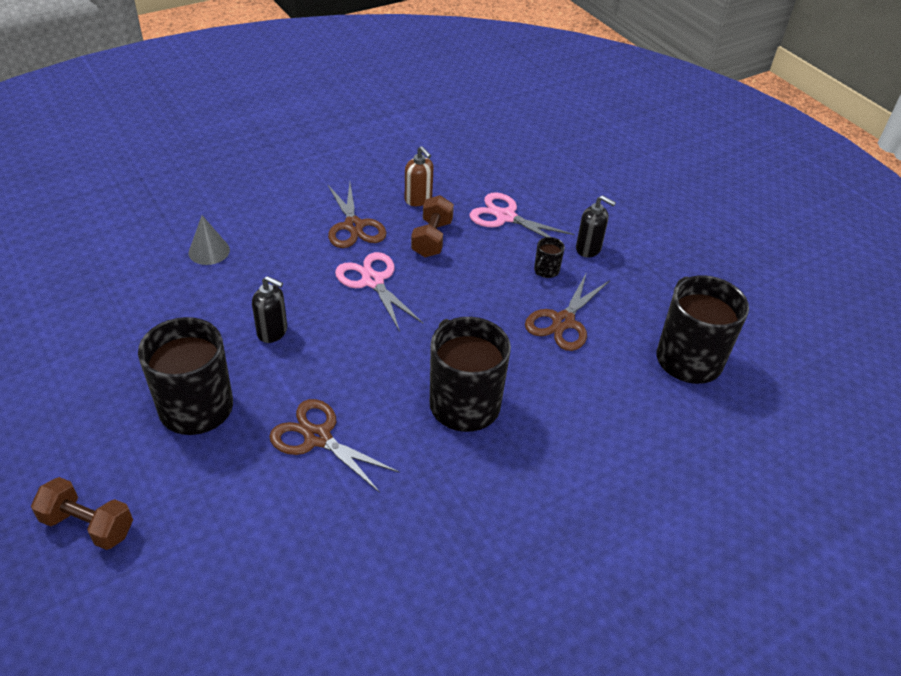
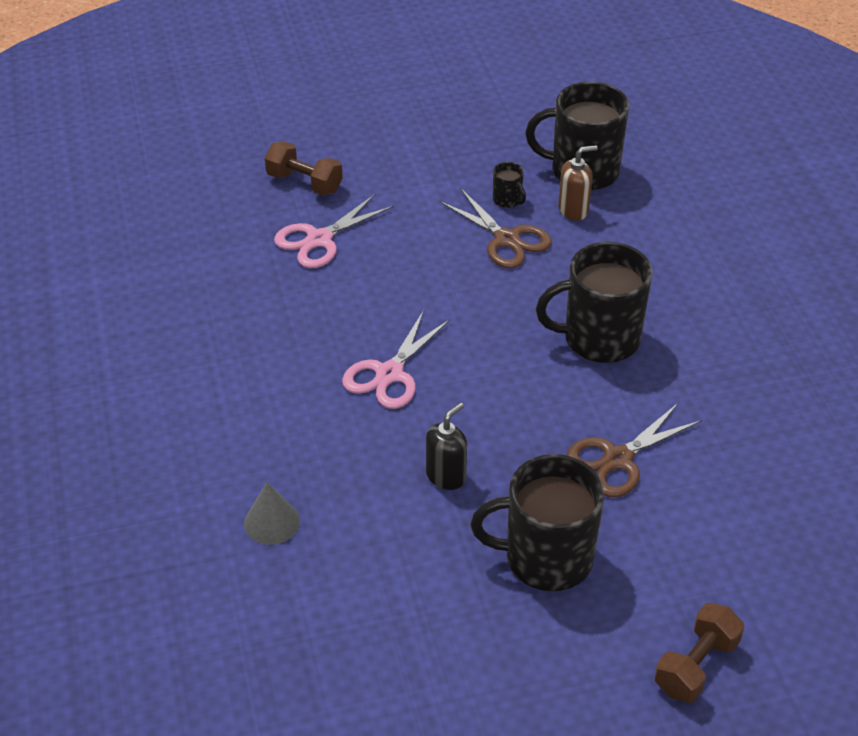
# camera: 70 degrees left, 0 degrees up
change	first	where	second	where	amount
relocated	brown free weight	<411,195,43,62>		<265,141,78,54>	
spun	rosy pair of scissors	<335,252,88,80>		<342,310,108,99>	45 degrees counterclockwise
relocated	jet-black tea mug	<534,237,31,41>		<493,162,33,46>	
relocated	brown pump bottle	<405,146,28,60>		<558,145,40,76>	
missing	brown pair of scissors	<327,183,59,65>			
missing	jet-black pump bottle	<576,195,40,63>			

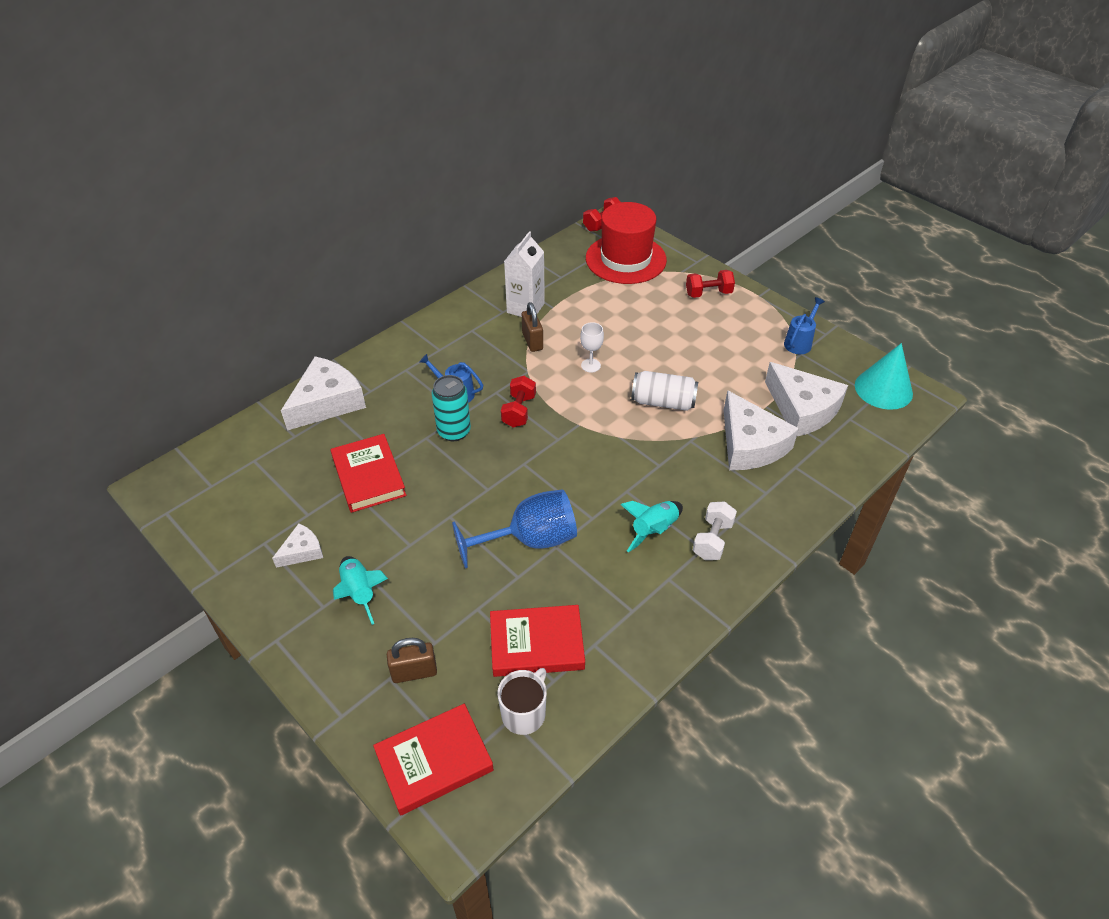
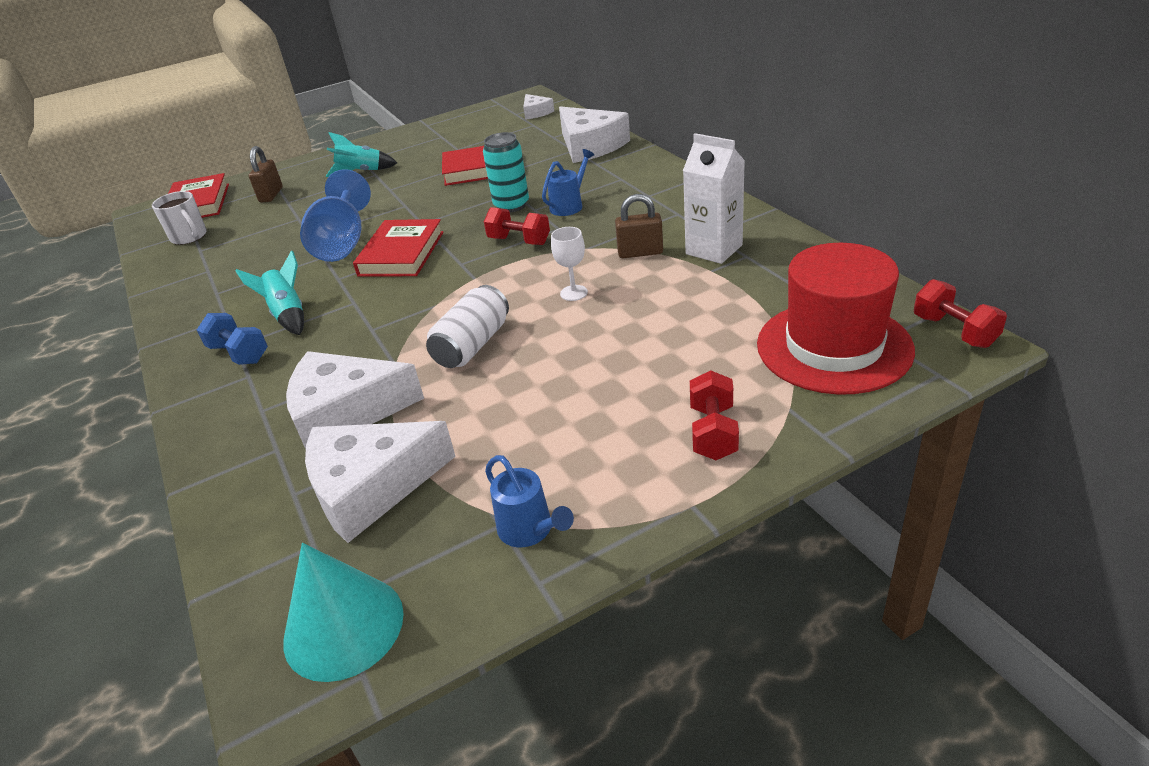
# camera: 110 degrees right, 10 degrees down
change	first	where	second	where	amount
colour	pure white free weight	<693,501,44,59>	blue free weight	<197,313,71,52>	
relocated	red hardcover	<490,605,95,72>		<353,219,91,57>	
relocated	pure white piece of cheese	<272,523,51,45>		<523,94,31,26>	

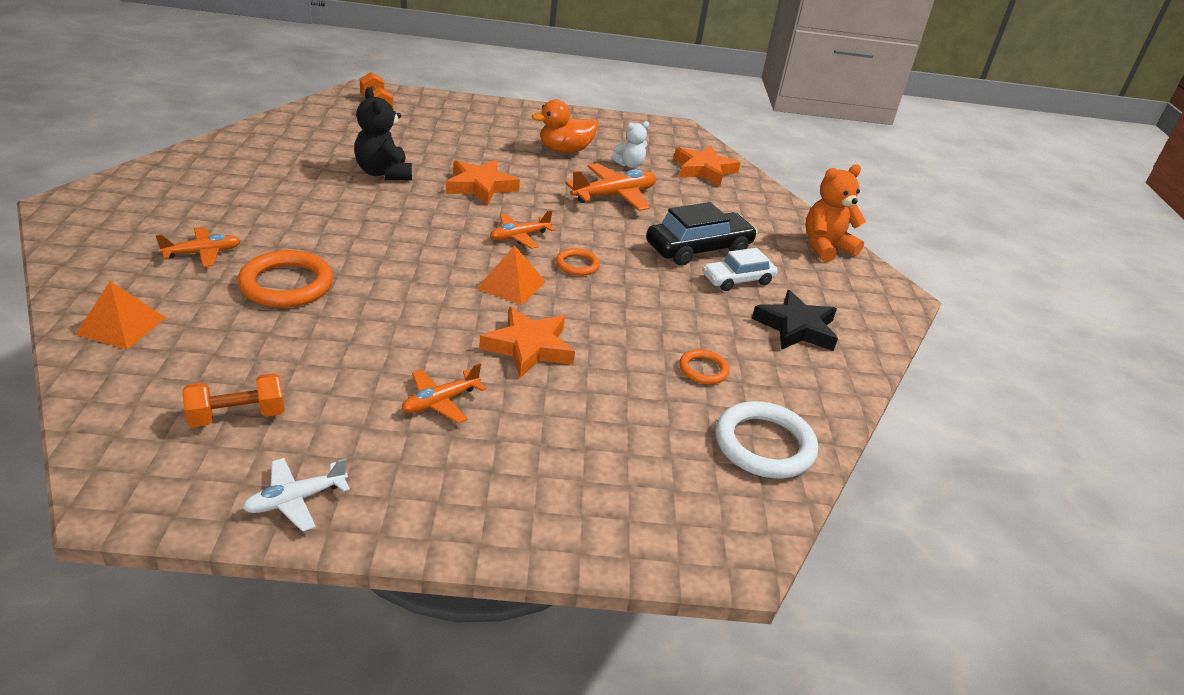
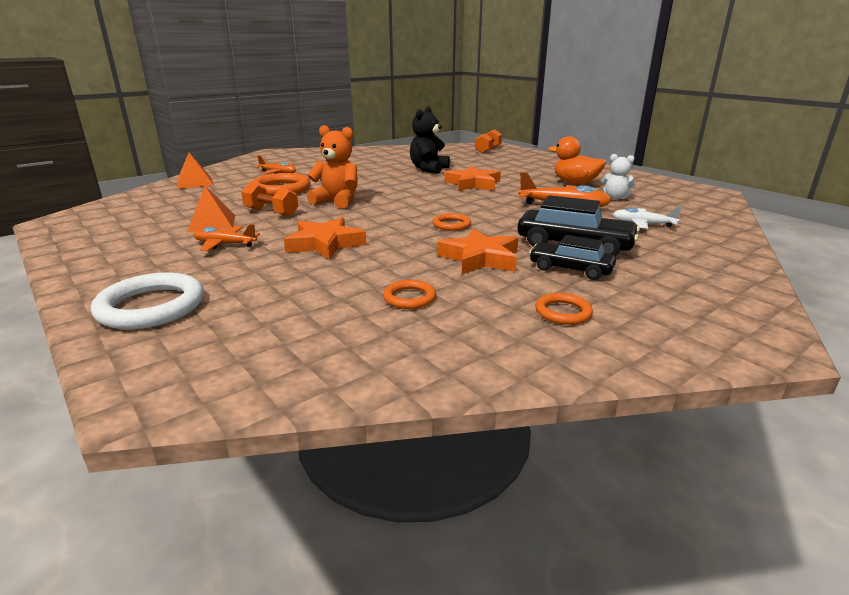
# camera: 55 degrees right, 10 degrees down
change	first	where	second	where	amount
relocated	pure white hoop	<716,401,102,77>		<91,272,113,57>	
relocated	orange pyramid	<477,245,69,61>		<187,186,48,46>	
relocated	orange free weight	<182,373,103,54>		<241,182,57,35>	
relocated	orange teddy	<806,164,60,98>		<307,125,51,83>	
relocated	orange star	<674,145,67,41>		<437,229,81,45>	
colour	pure white automobile	<703,248,75,43>	jet-black automobile	<529,235,87,45>	
exchanged	jet-black star	<752,290,86,61>	orange hoop	<535,293,58,32>	
relocated	pure white plane	<242,458,108,74>		<613,206,69,23>	
missing	orange plane	<490,210,65,39>			

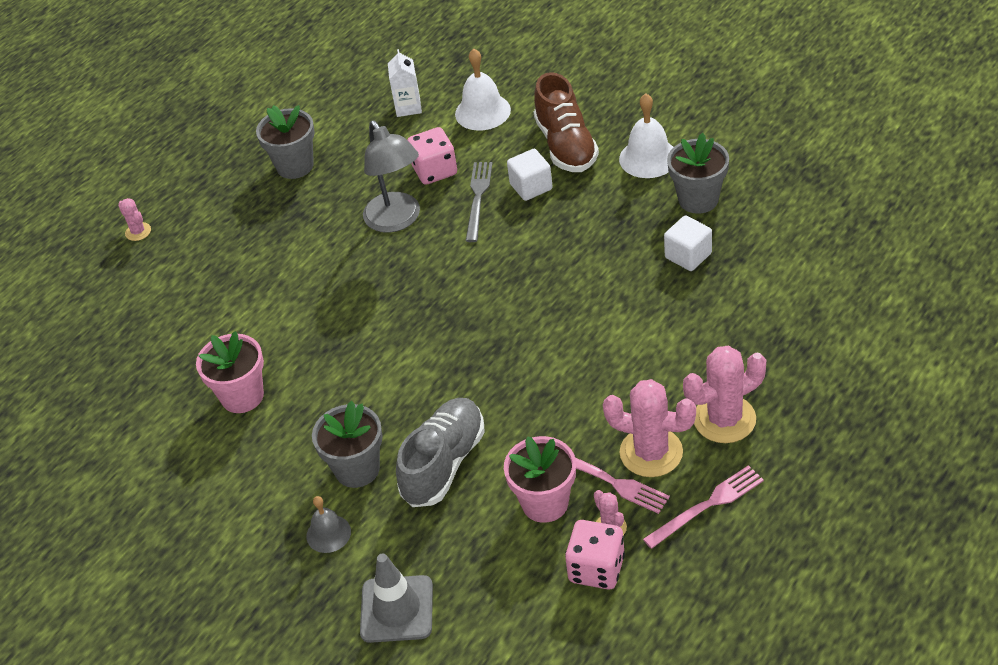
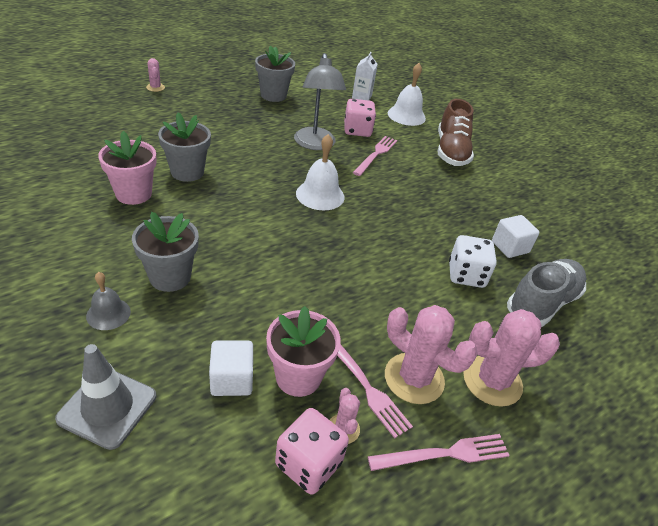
# camera: 10 degrees right, 5 degrees down
change	first	where	second	where	amount
relocated	gray flower pot	<667,133,62,81>		<158,112,53,70>	
relocated	pure white block	<507,149,46,52>		<209,341,44,55>	
relocated	pure white hand bell	<619,94,54,84>		<296,134,49,76>	
colour	gray table fork	<466,162,27,80>	rosy table fork	<353,136,44,40>	
appeared			pure white die	<449,235,48,53>	
relocated	gray lace-up shoe	<396,398,89,109>		<507,259,79,68>	

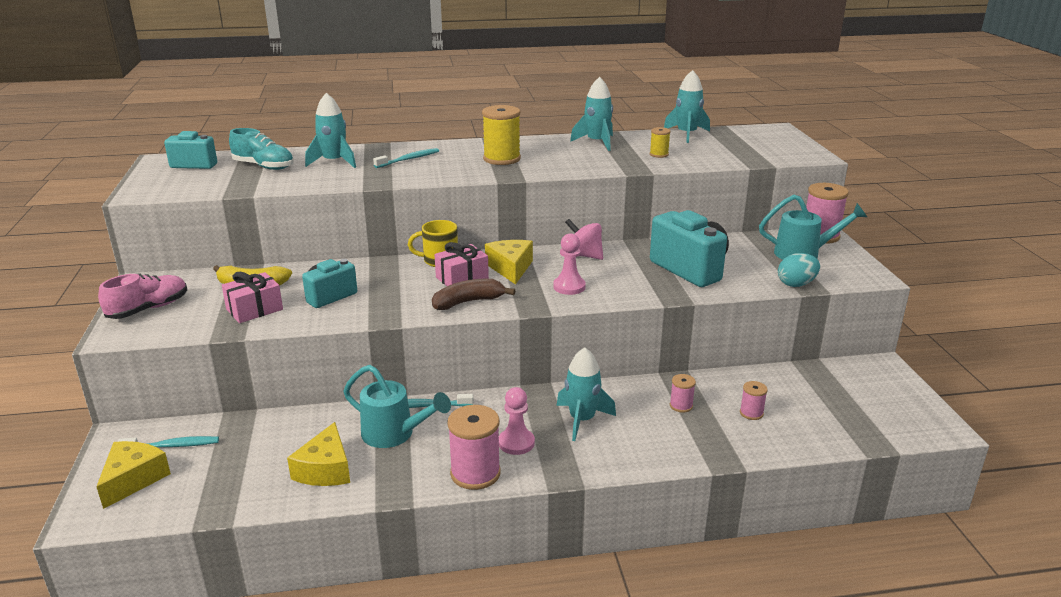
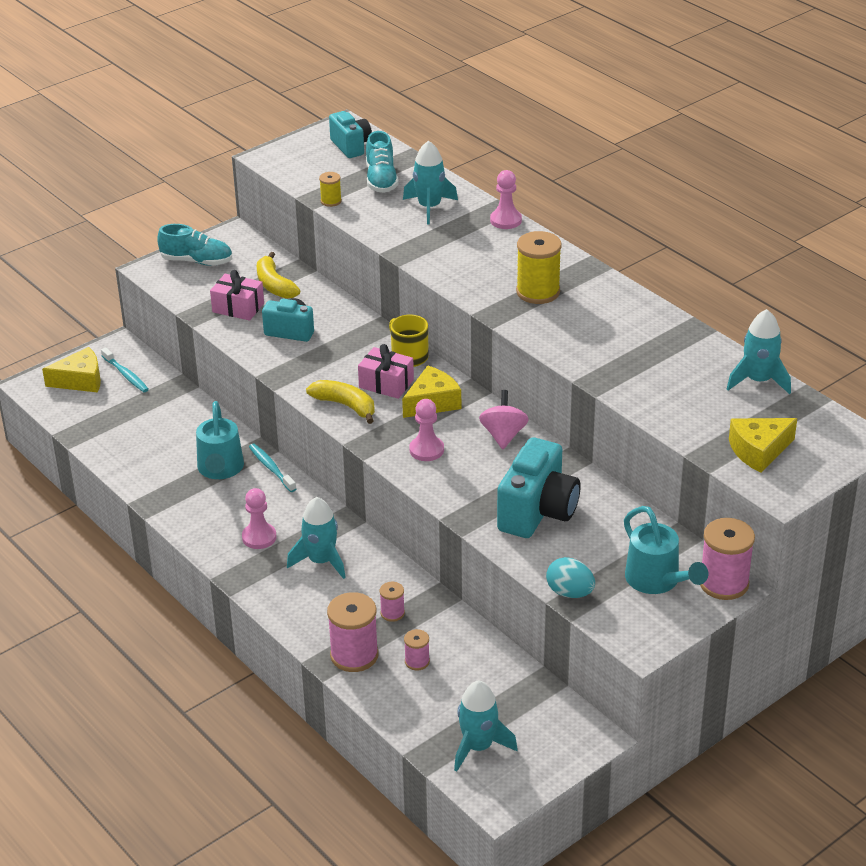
# camera: 60 degrees right, 10 degrees up
change	first	where	second	where	amount
colour	rosy lace-up shoe	<98,273,89,46>	turquoise lace-up shoe	<157,224,75,42>	
colour	brown banana fruit	<432,279,83,31>	bright yellow banana fruit	<306,380,69,44>	
relocated	bright yellow reel of thread	<650,127,21,31>		<319,172,23,35>	
relocated	rosy reel of thread	<447,405,54,85>		<327,592,52,80>	
relocated	turquoise toy rocket	<570,77,43,74>		<454,681,64,91>	
appeared			rosy pawn	<490,170,32,59>	
relocated	bright yellow piece of cheese	<287,422,63,64>		<729,418,68,55>	
missing	turquoise toothbrush	<373,148,66,20>			

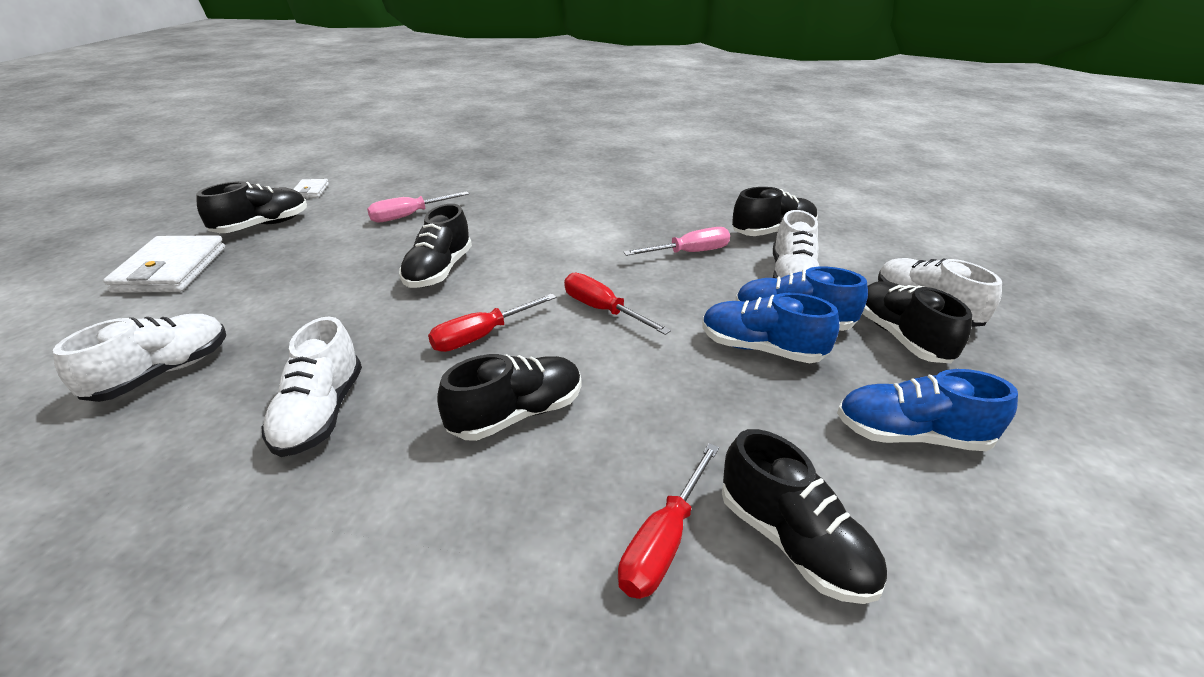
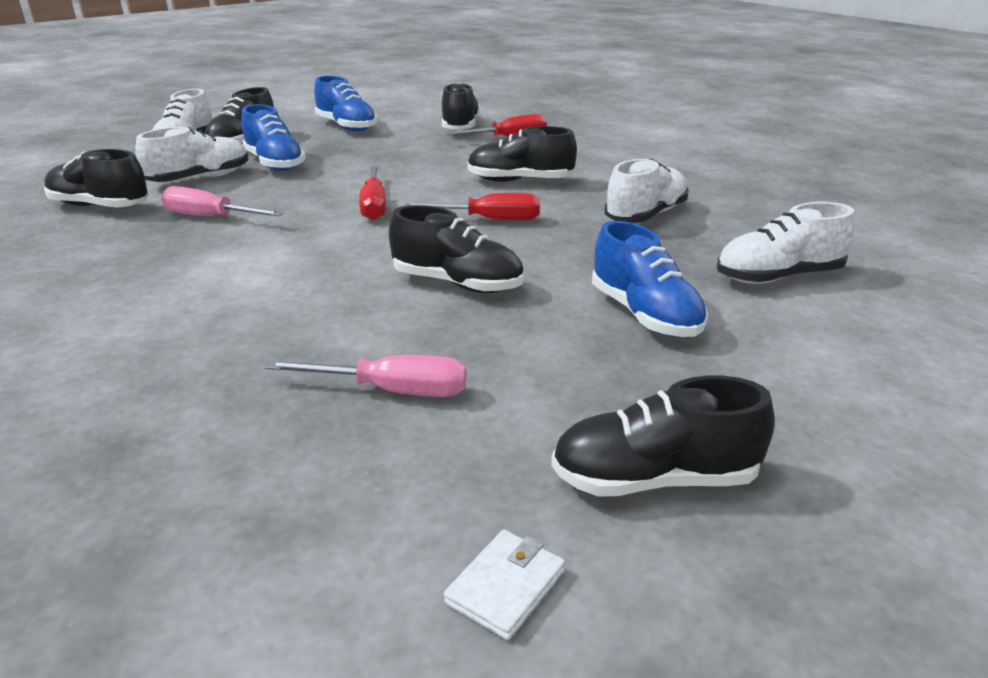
# camera: 140 degrees left, 5 degrees down
change	first	where	second	where	amount
spun	jet-black lace-up shoe	<399,204,73,84>		<389,205,135,88>	60 degrees clockwise
relocated	blue lace-up shoe	<702,293,138,70>		<592,221,116,116>	
missing	pure white card wallet	<103,235,122,58>			

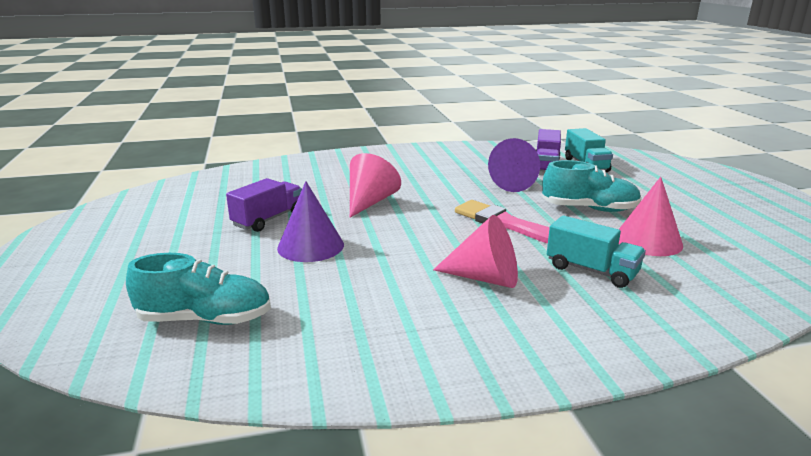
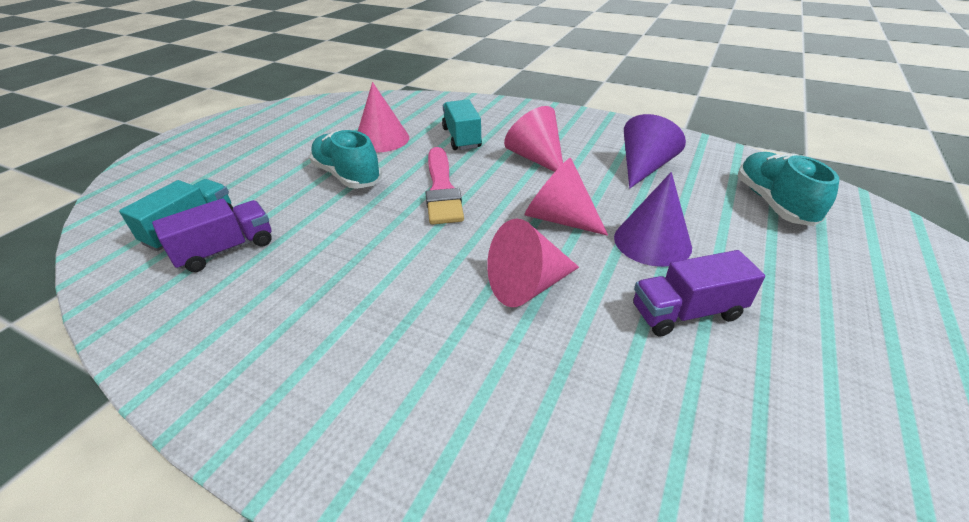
# camera: 140 degrees left, 15 degrees up
change	first	where	second	where	amount
appeared			rosy cone shape	<525,158,83,78>	
relocated	royal purple cone shape	<488,138,52,54>		<624,114,62,75>	
spun	turquoise lace-up shoe	<126,253,145,72>		<738,152,101,74>	45 degrees clockwise

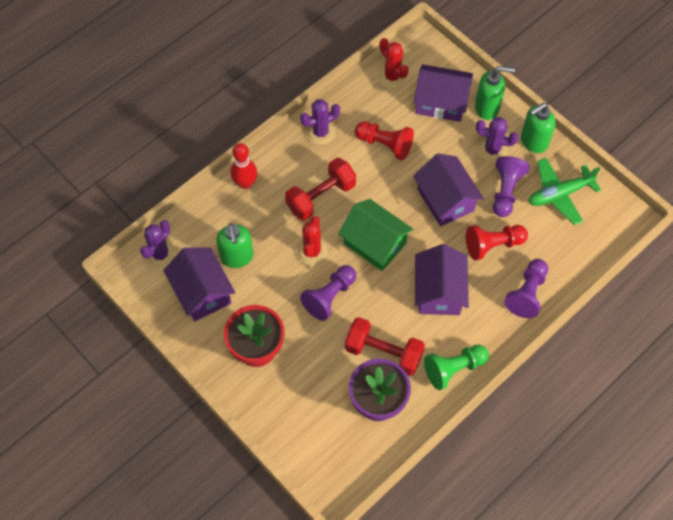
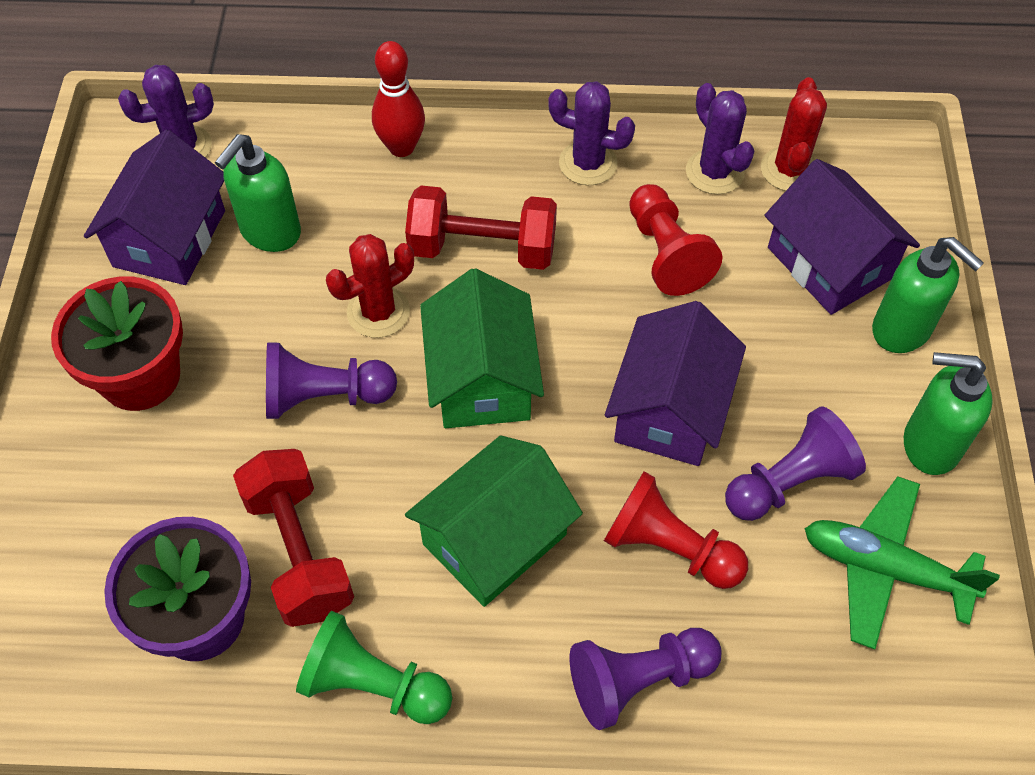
# camera: 45 degrees right, 5 degrees down
change	first	where	second	where	amount
colour	royal purple house	<415,244,54,71>	leaf-green house	<405,435,178,172>	
relocated	royal purple prickly plant	<476,117,43,45>		<686,83,68,111>	

